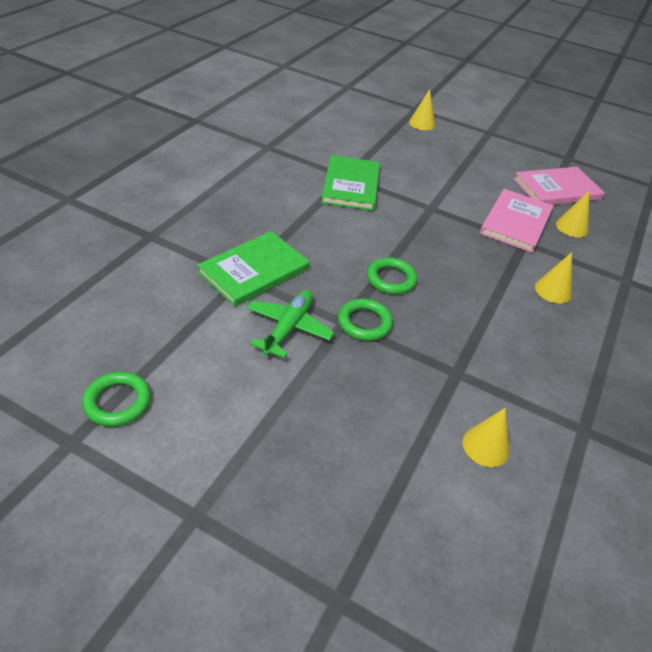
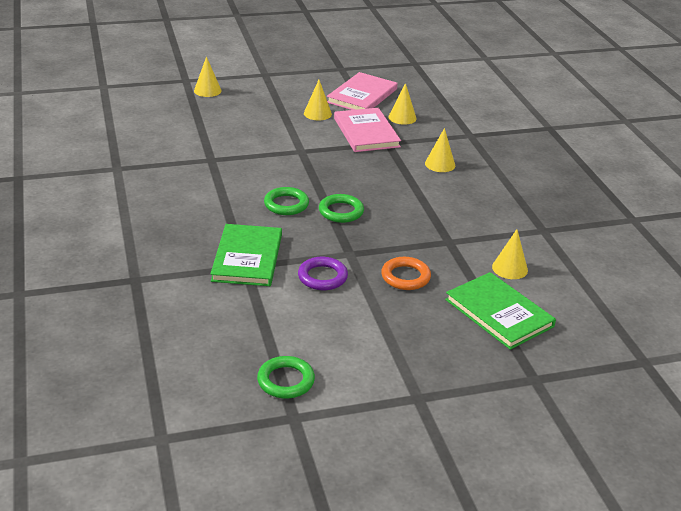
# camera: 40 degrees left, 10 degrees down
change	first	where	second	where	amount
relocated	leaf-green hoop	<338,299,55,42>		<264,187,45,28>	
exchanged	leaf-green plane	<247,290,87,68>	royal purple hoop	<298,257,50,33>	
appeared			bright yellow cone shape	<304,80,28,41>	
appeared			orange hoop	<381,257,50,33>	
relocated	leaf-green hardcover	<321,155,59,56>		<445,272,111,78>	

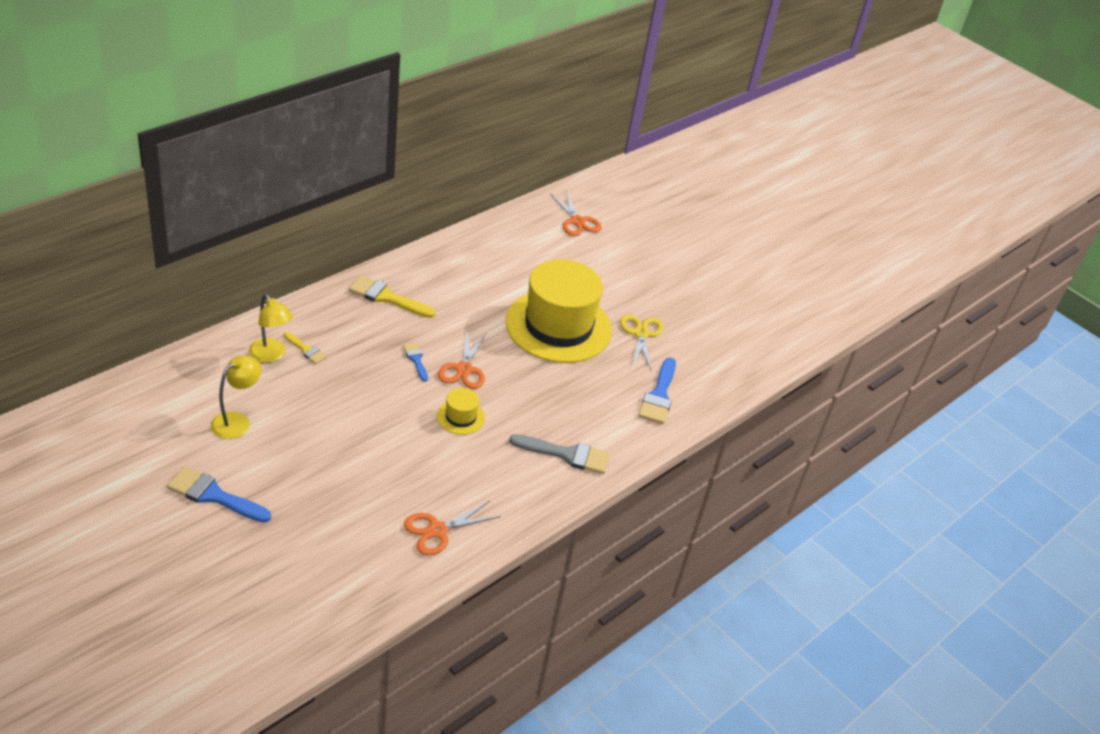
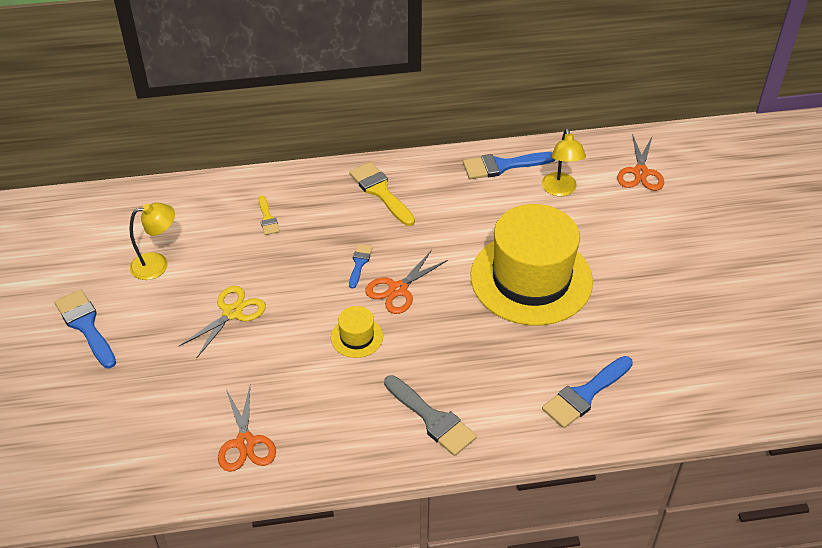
# camera: 40 degrees right, 5 degrees up
change	first	where	second	where	amount
relocated	bright yellow pair of scissors	<620,314,43,58>		<179,286,87,73>	
spun	orange pair of scissors	<404,501,97,54>		<218,386,58,86>	105 degrees counterclockwise
appeared			blue brush	<463,152,92,27>	
relocated	bright yellow lamp	<249,294,44,69>		<542,128,44,68>	

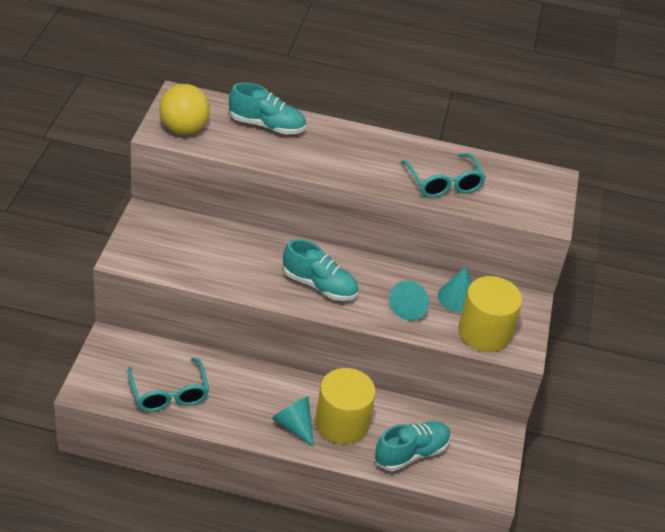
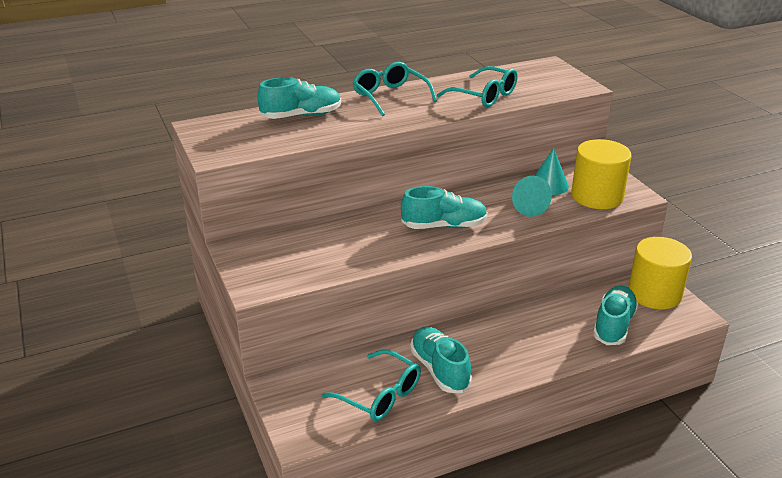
# camera: 30 degrees left, 10 degrees down
change	first	where	second	where	amount
appeared			turquoise spectacles	<353,62,84,54>	
appeared			turquoise lace-up shoe	<410,326,62,67>	
relocated	bright yellow cylinder shape	<315,368,61,76>		<628,237,64,72>	
missing	bright yellow sphere	<159,84,51,51>			
missing	turquoise cone shape	<272,397,42,50>			

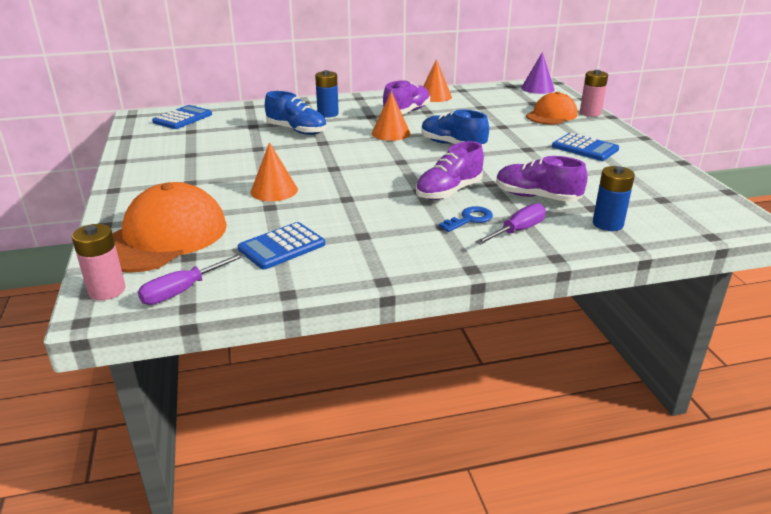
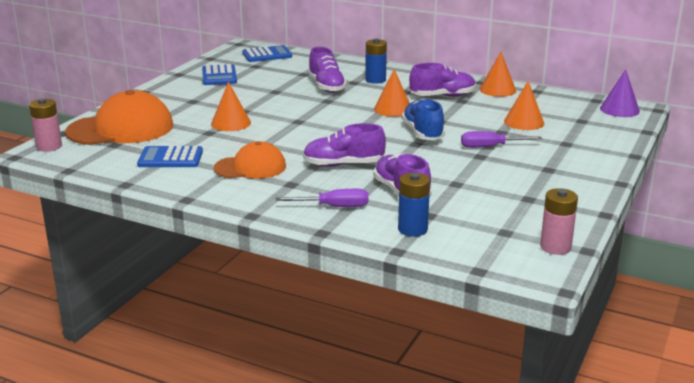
# camera: 40 degrees right, 5 degrees down
change	first	where	second	where	amount
relocated	blue adding machine	<552,133,67,28>		<202,64,35,21>	
relocated	orange cap	<526,92,51,32>		<214,141,72,38>	
colour	blue lace-up shoe	<265,91,62,44>	royal purple lace-up shoe	<308,47,39,46>	
relocated	royal purple screwdriver	<138,253,107,52>		<461,131,81,17>	
appeared			orange cone shape	<504,81,41,49>	
relocated	rosy power cell	<580,70,28,47>		<540,188,38,67>	
missing	blue key	<439,206,54,26>			

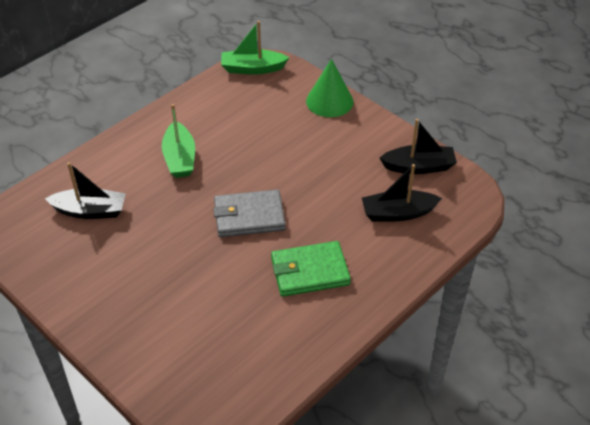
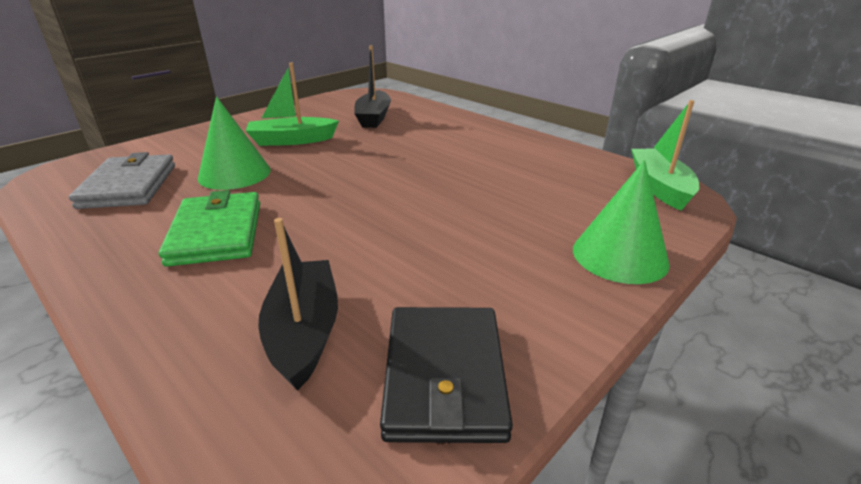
# camera: 90 degrees right, 15 degrees down
change	first	where	second	where	amount
relocated	gray card wallet	<213,189,73,48>		<69,152,106,57>	
appeared			leaf-green cone shape	<198,97,73,93>	
relocated	leaf-green toy boat	<162,104,33,74>		<245,63,94,83>	
exchanged	jet-black toy boat	<380,119,77,55>	jet-black card wallet	<380,307,133,136>	

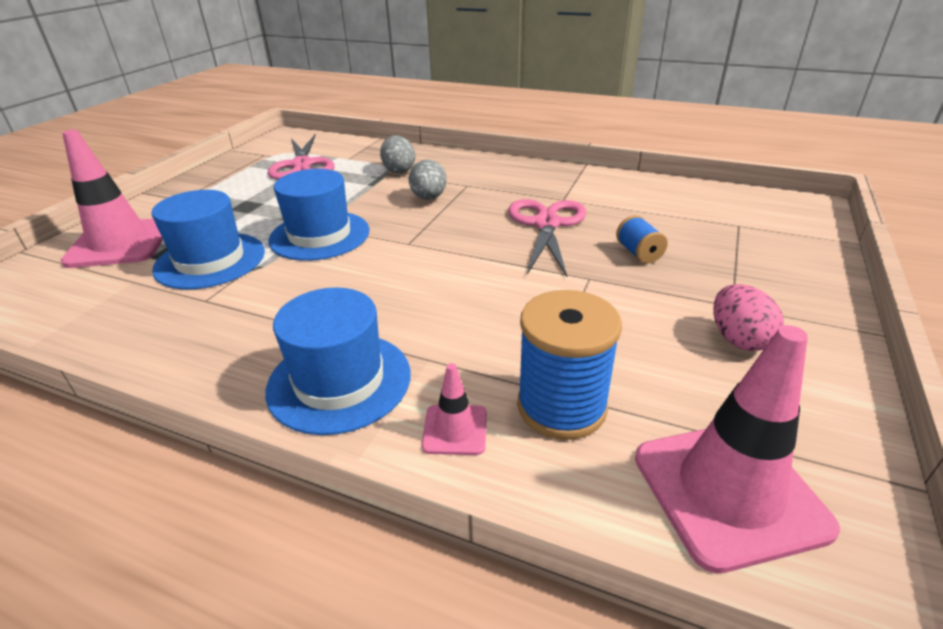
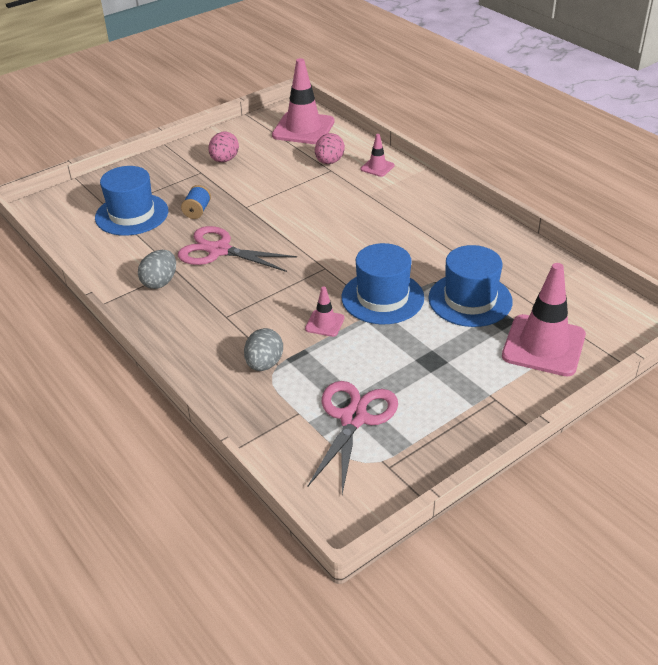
# camera: 150 degrees left, 5 degrees up
change	first	where	second	where	amount
relocated	blue tall hat	<265,288,146,147>		<95,166,73,70>	
relocated	gray egg	<409,159,38,41>		<138,250,38,39>	
spun	rosy pair of scissors	<508,199,79,78>		<178,226,119,46>	75 degrees clockwise
appeared			rosy road cone	<305,286,39,51>	
exchanged	blue reel of thread	<517,290,105,150>	rosy egg	<315,133,30,31>	

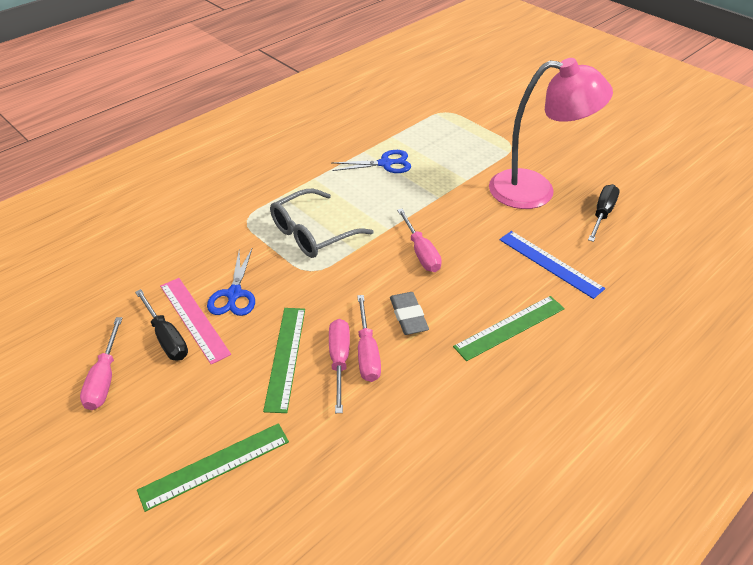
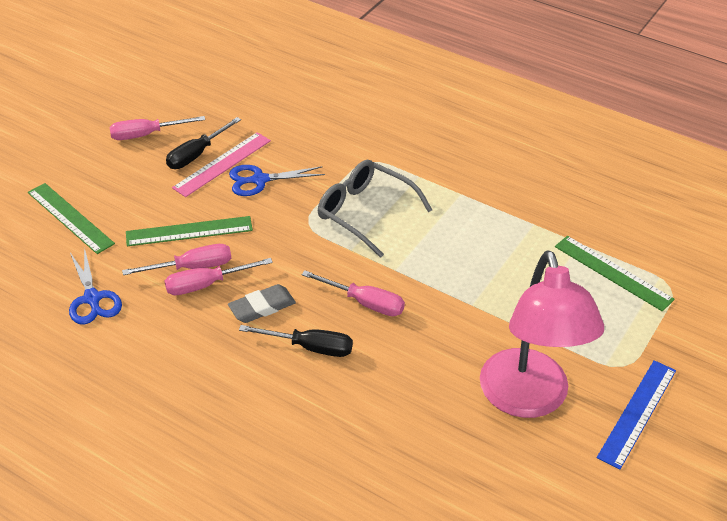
# camera: 75 degrees right, 0 degrees up
change	first	where	second	where	amount
relocated	blue pair of scissors	<332,150,79,23>		<69,247,53,77>	
relocated	jet-black screwdriver	<588,184,32,58>		<239,325,114,32>	
spun	rosy screwdriver	<397,209,45,63>		<302,270,103,46>	120 degrees counterclockwise
relocated	leaf-green straightedge	<453,296,112,65>		<555,236,120,76>	
relocated	blue straightedge	<499,231,106,68>		<597,360,79,110>	

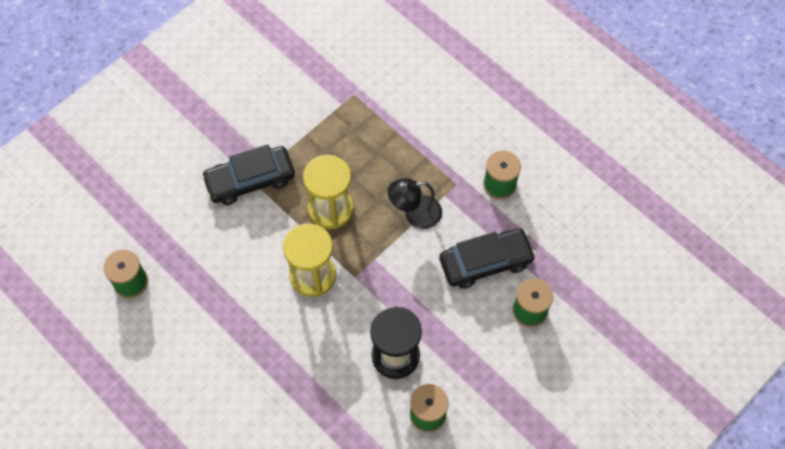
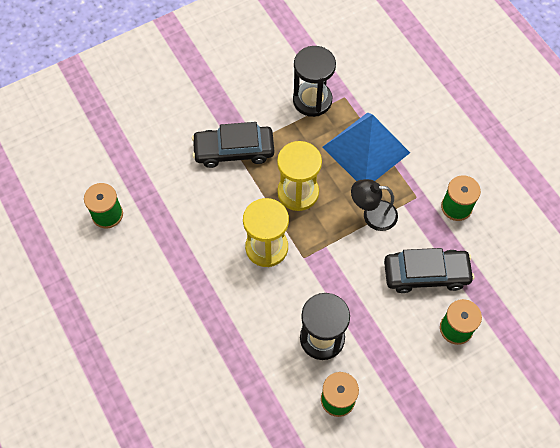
# camera: 15 degrees right, 0 degrees up
change	first	where	second	where	amount
appeared			jet-black hourglass	<293,46,43,71>	
appeared			blue pyramid	<322,112,88,69>	

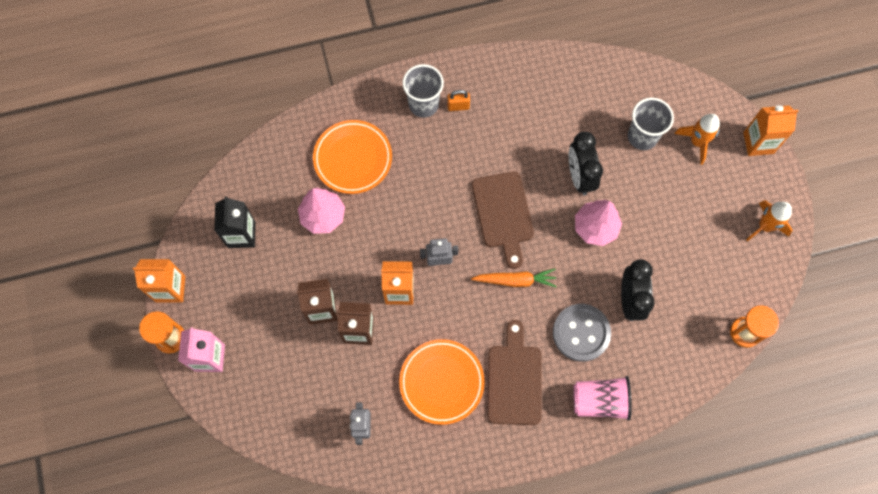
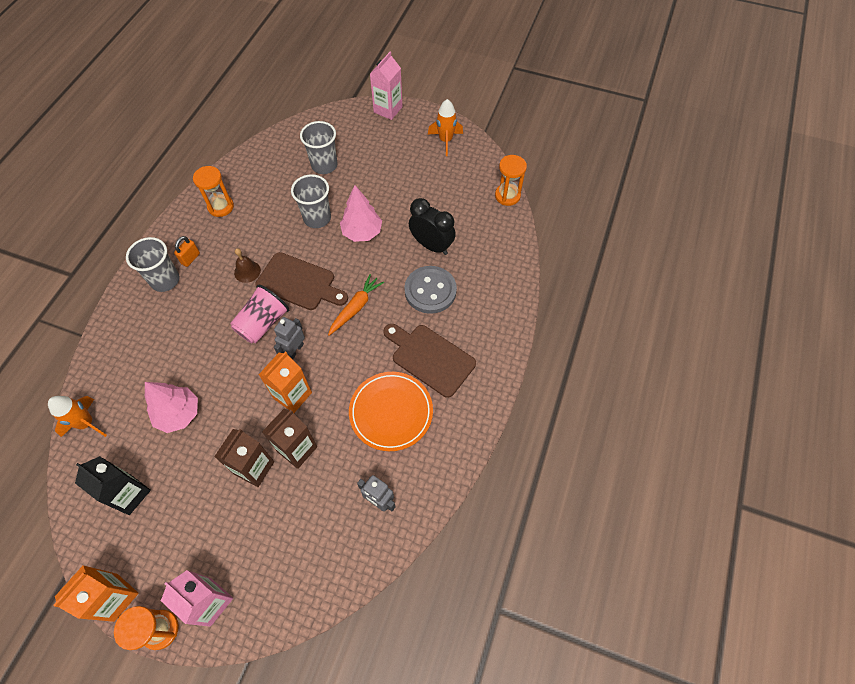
# camera: 55 degrees left, 10 degrees down
change	first	where	second	where	amount
relocated	orange toy rocket	<674,114,46,51>		<48,396,59,41>	
appeared			orange hourglass	<193,166,41,51>	
relocated	rosy beaker	<573,376,59,45>		<230,285,59,58>	
appeared			brown hand bell	<234,248,27,35>	
exchanged	jet-black alarm clock	<569,132,34,64>	gray beaker	<291,174,40,54>	
colour	orange milk carton	<743,105,55,51>	rosy milk carton	<370,52,33,68>	
missing	orange flat dish	<313,120,79,74>			

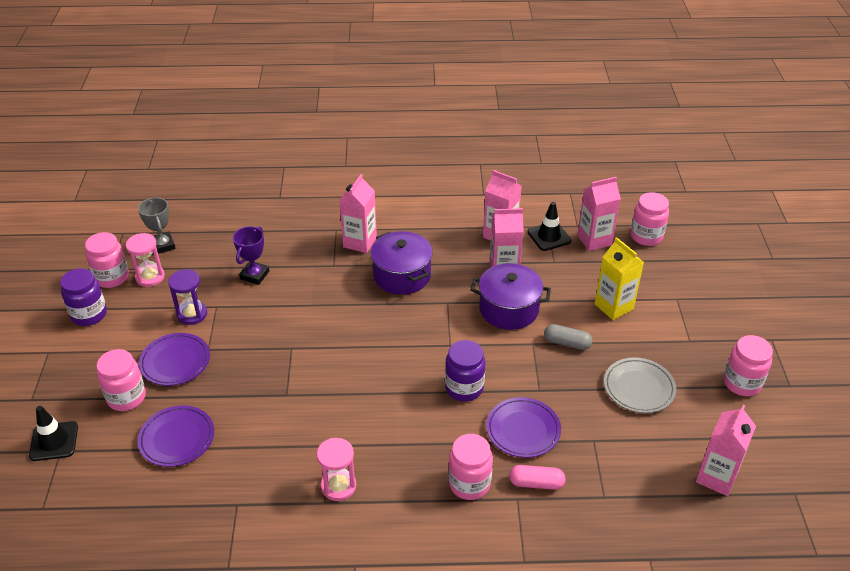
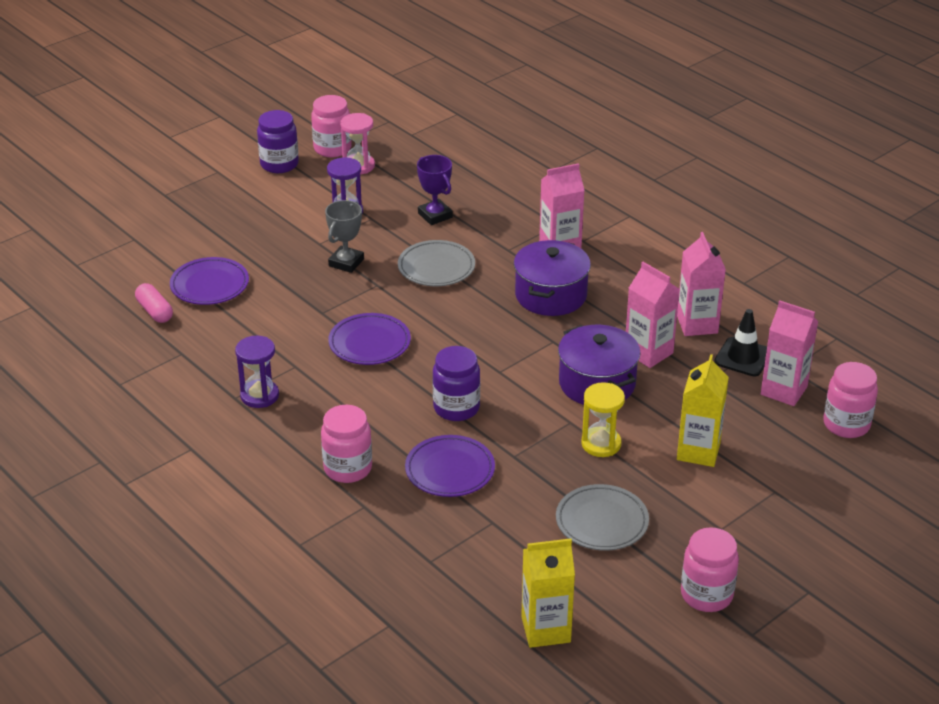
# camera: 50 degrees right, 5 degrees down
change	first	where	second	where	amount
relocated	rosy pill	<509,465,57,25>		<135,283,38,40>	
colour	rosy hourglass	<317,438,39,63>	royal purple hourglass	<235,336,44,72>	
relocated	gray trophy	<138,198,38,56>		<325,200,39,73>	
relocated	royal purple flat dish	<139,333,71,53>		<328,313,83,52>	
appeared			gray flat dish	<398,240,77,46>	
spun	royal purple trophy	<233,226,36,59>		<417,155,36,70>	75 degrees clockwise
colour	rosy milk carton	<696,405,60,91>	bright yellow milk carton	<521,538,54,110>	
exchanged	gray pill	<544,324,49,26>	bright yellow hourglass	<581,382,44,75>	
missing	jet-black road cone	<29,406,49,55>			
missing	rosy preserve jar	<96,349,50,62>			

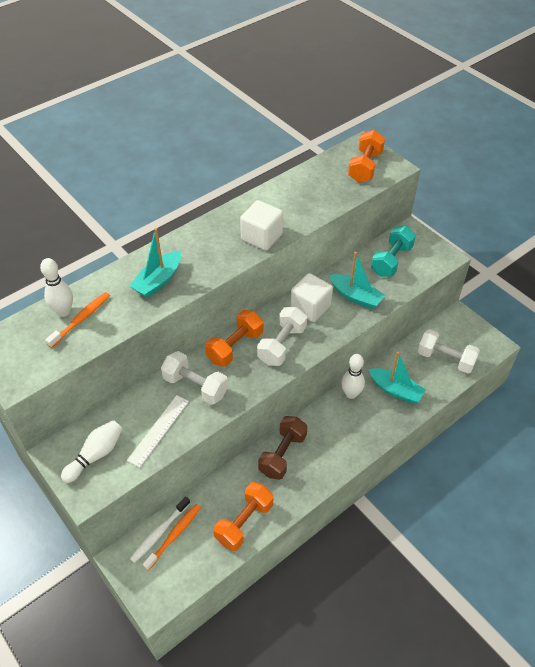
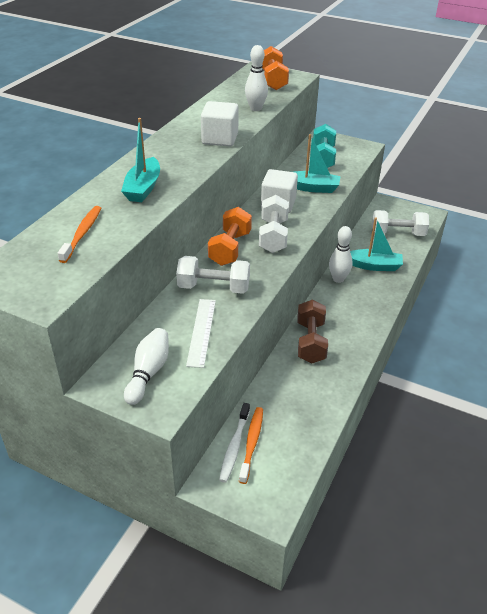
# camera: 25 degrees left, 10 degrees down
change	first	where	second	where	amount
relocated	pure white tenpin	<40,258,33,59>		<245,45,23,66>	
missing	orange free weight	<214,482,59,69>			

